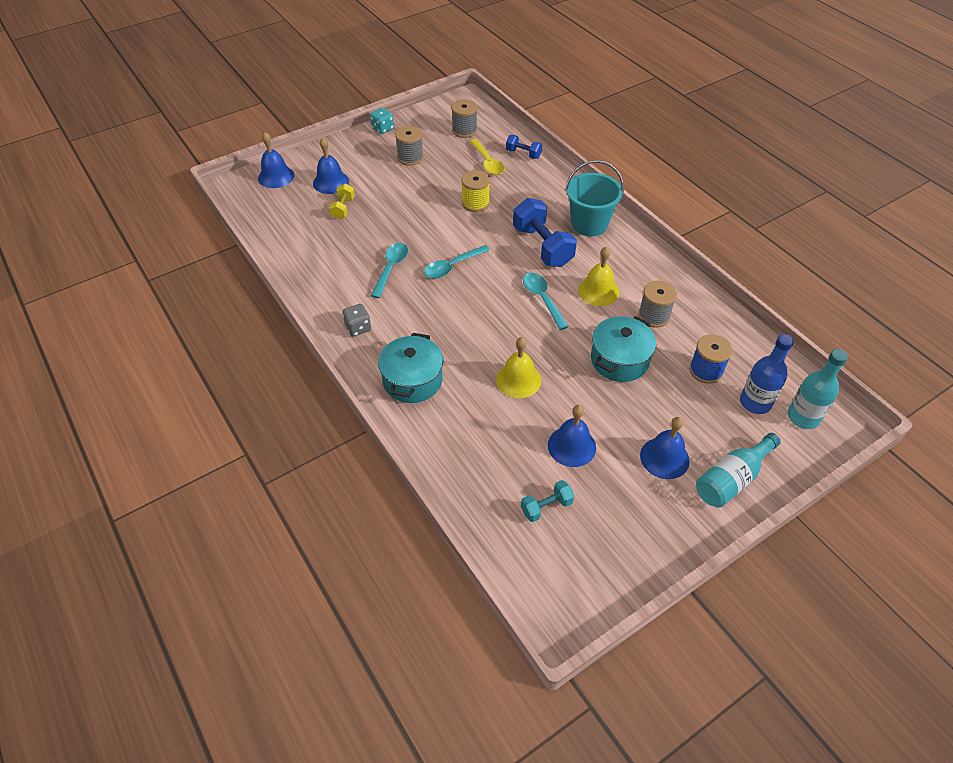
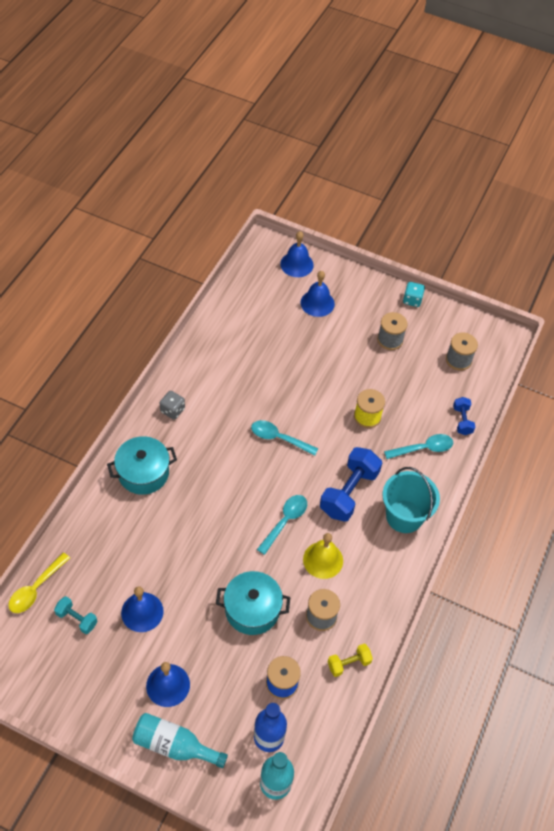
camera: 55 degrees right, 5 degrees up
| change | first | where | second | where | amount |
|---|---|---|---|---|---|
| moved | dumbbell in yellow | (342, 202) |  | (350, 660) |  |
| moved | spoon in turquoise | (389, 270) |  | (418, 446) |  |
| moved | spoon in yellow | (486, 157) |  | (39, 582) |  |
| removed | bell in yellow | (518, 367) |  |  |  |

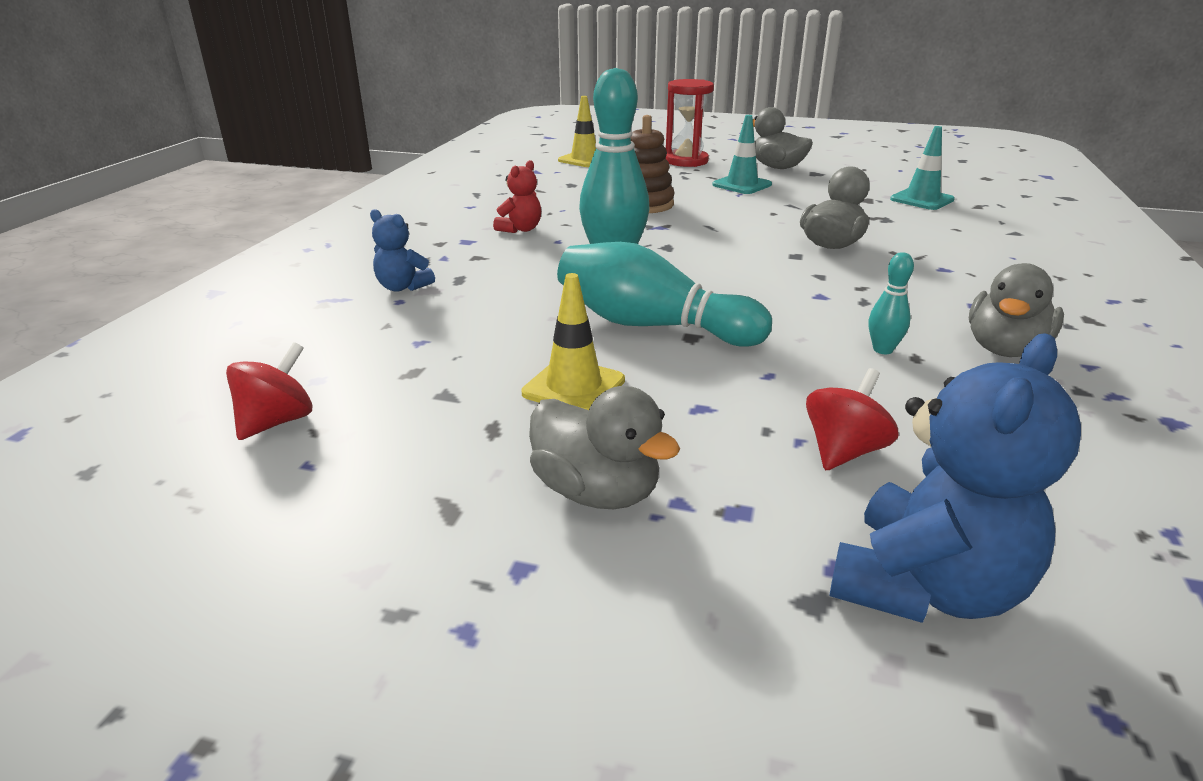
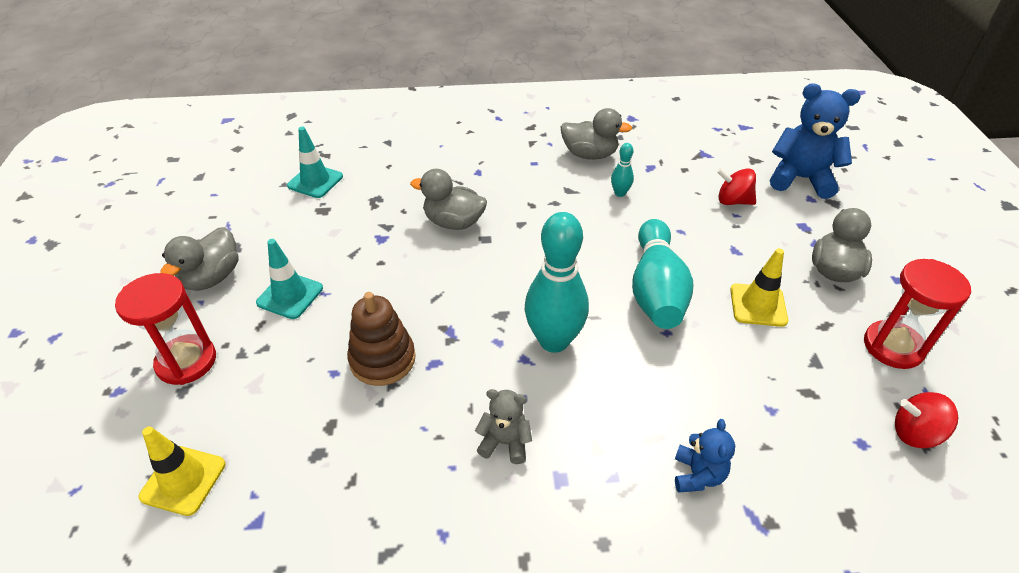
camera: 110 degrees left, 15 degrees up
| change | first | where | second | where | amount |
|---|---|---|---|---|---|
| recoloured | teddy bear in red | (517, 196) | teddy bear in grey | (503, 426) |  |
| added |  |  | hourglass in red | (917, 314) |  |

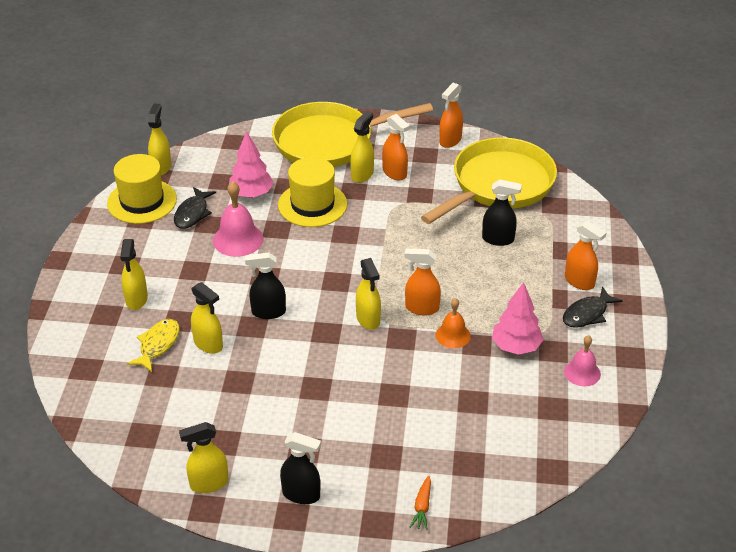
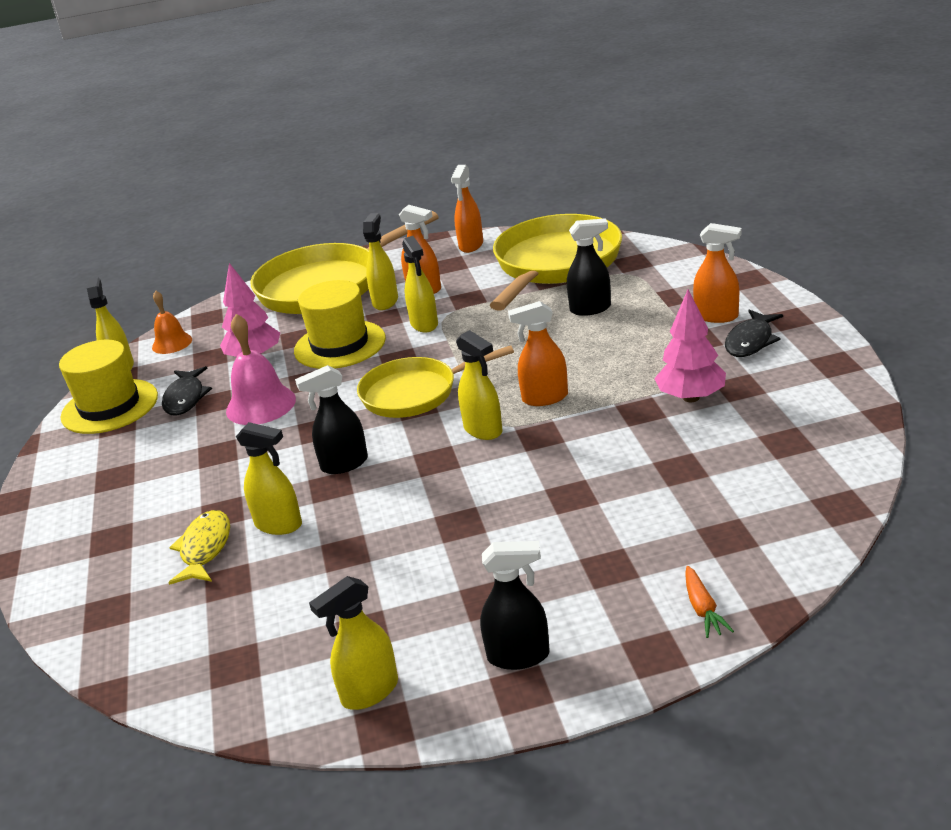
camera: 15 degrees left, 10 degrees down
| change | first | where | second | where | amount |
|---|---|---|---|---|---|
| moved | spray bottle in yellow | (134, 274) |  | (420, 284) |  |
| moved | bell in orange | (453, 323) |  | (172, 322) |  |
| removed | bell in pink | (582, 360) |  |  |  |
| added |  |  | pan in yellow | (435, 381) |  |

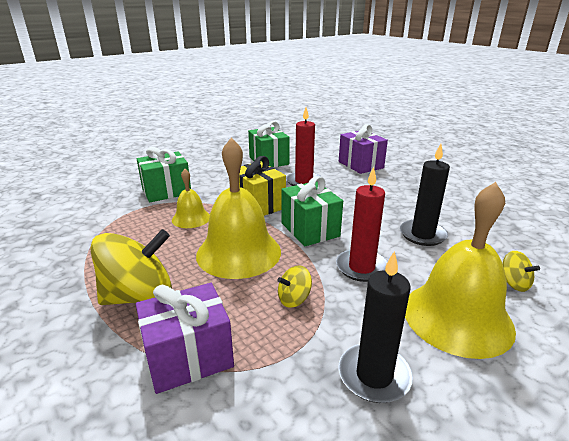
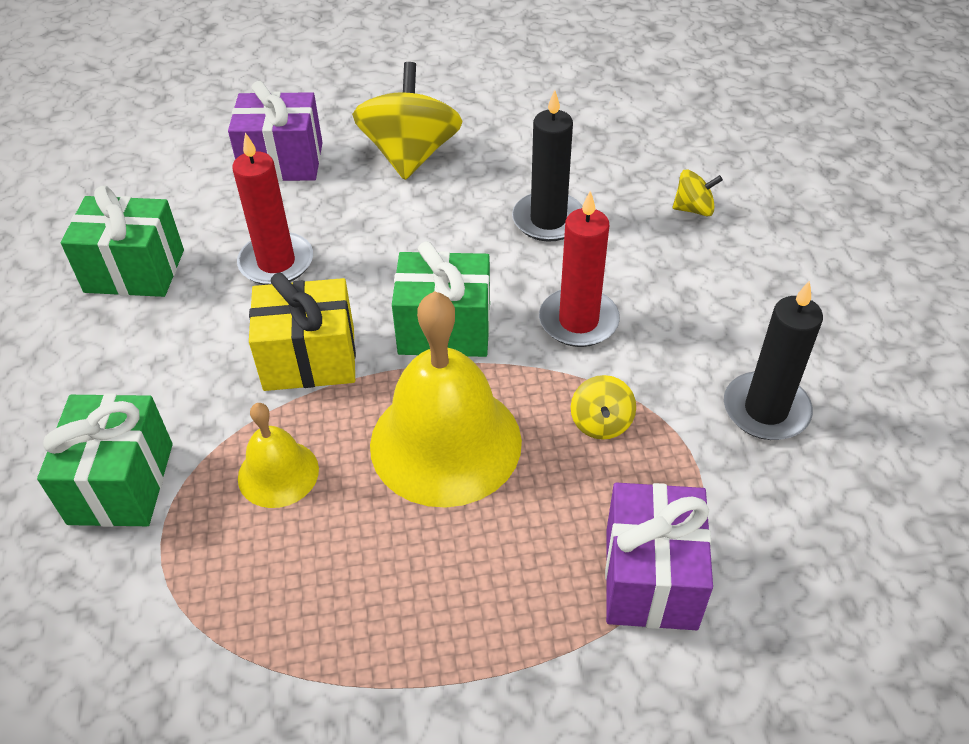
camera: 60 degrees left, 20 degrees up
| change | first | where | second | where | amount |
|---|---|---|---|---|---|
| moved | spinning top in yellow | (131, 267) |  | (407, 121) |  |
| removed | bell in yellow | (460, 270) |  |  |  |

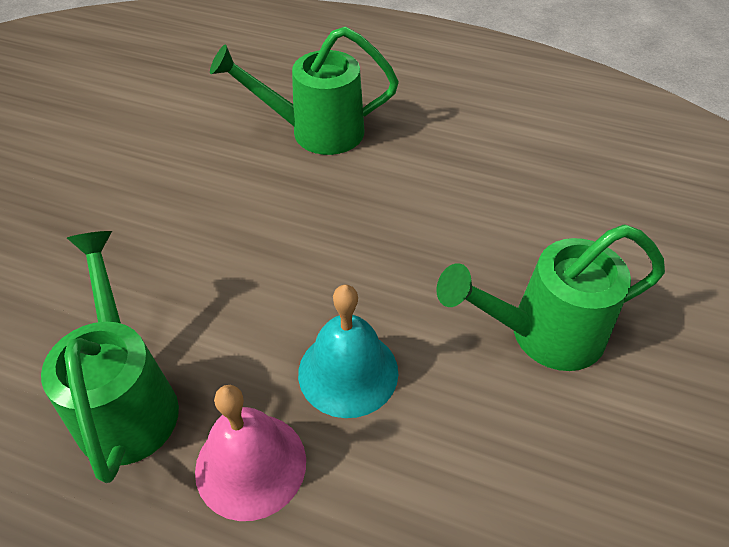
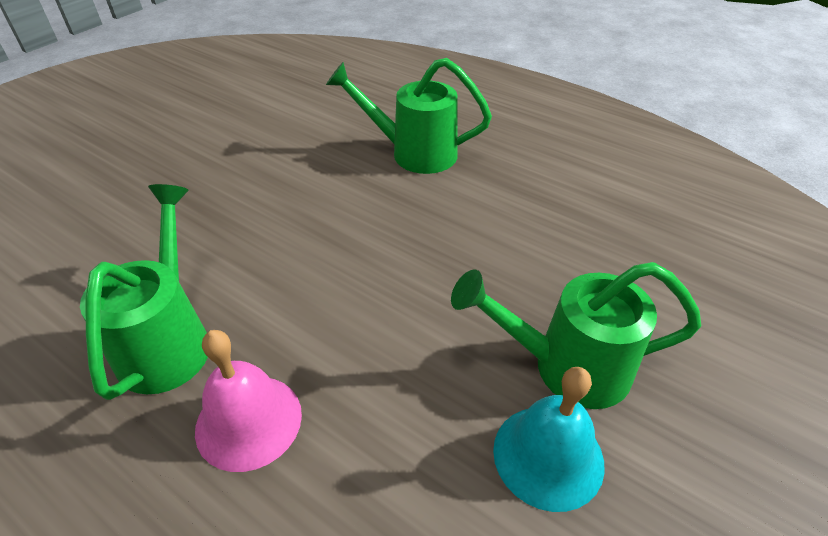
camera: 15 degrees right, 5 degrees down
| change | first | where | second | where | amount |
|---|---|---|---|---|---|
| moved | bell in turquoise | (348, 351) |  | (549, 439) |  |

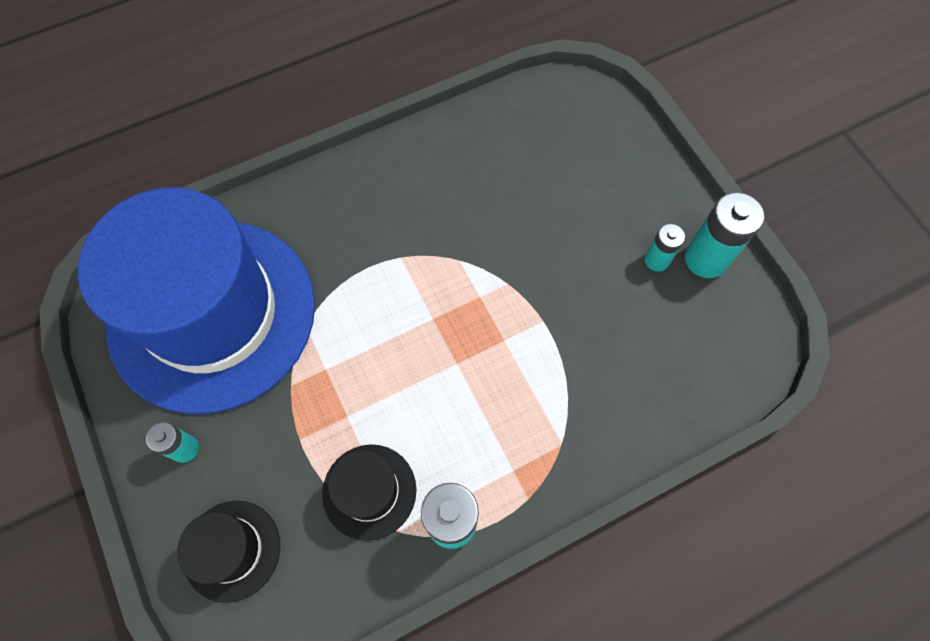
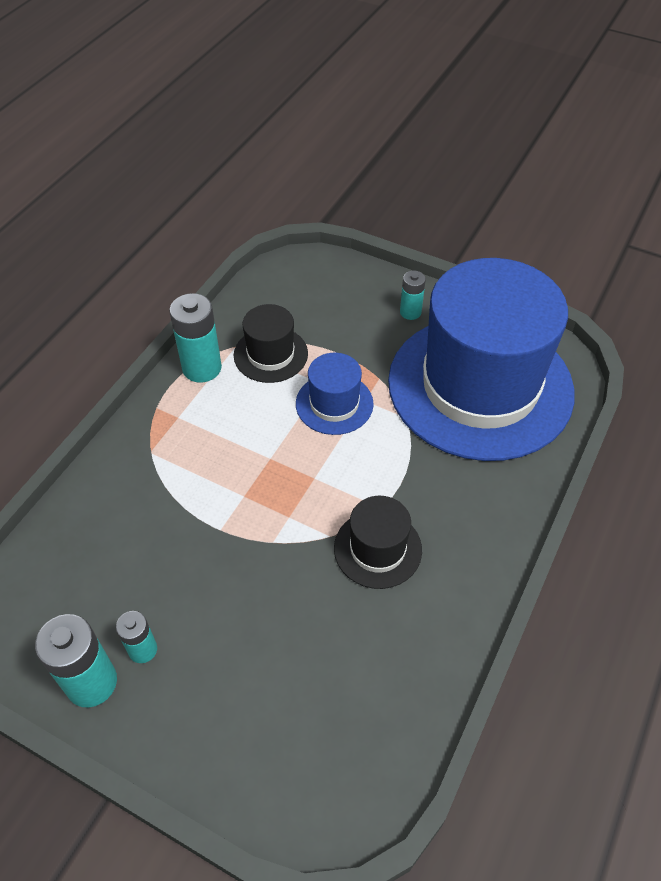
camera: 145 degrees right, 15 degrees down
| change | first | where | second | where | amount |
|---|---|---|---|---|---|
| moved | hat in black | (228, 552) |  | (378, 542) |  |
| added |  |  | hat in blue | (335, 394) |  |

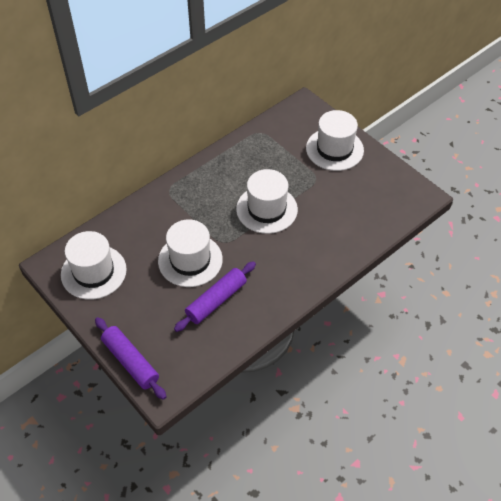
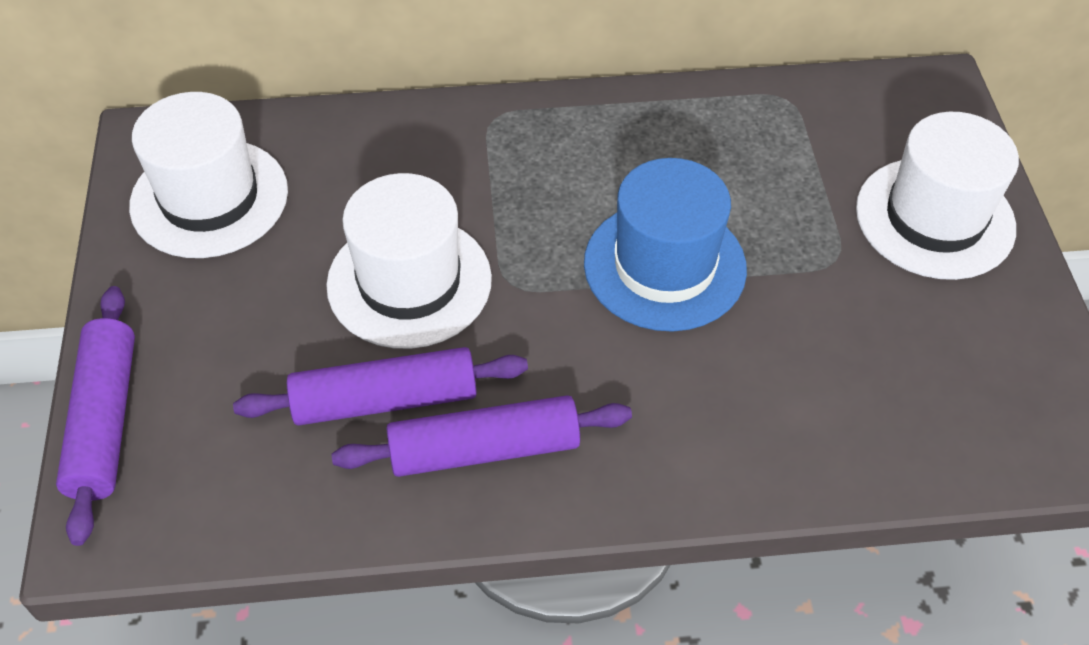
camera: 35 degrees right, 0 degrees up
| change | first | where | second | where | amount |
|---|---|---|---|---|---|
| recoloured | hat in white | (267, 201) | hat in blue | (665, 245) |  |
| added |  |  | rolling pin in purple | (481, 436) |  |

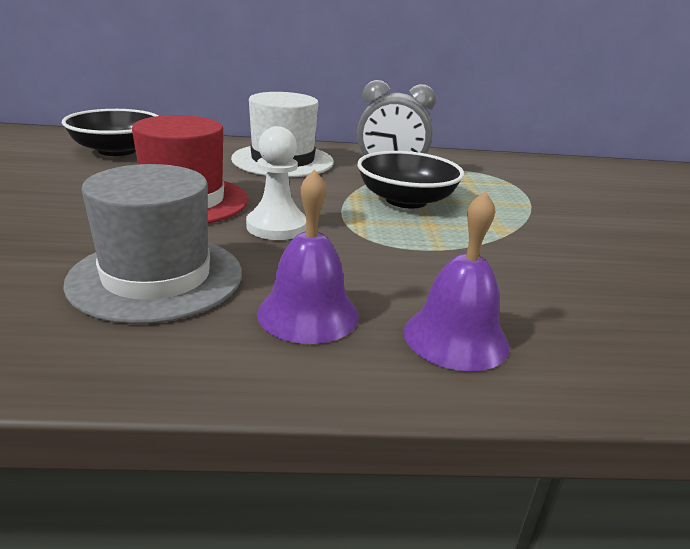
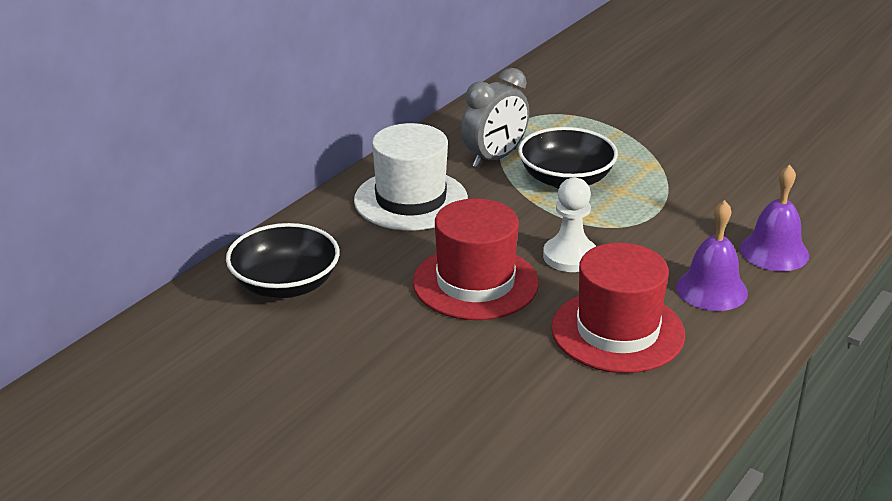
camera: 50 degrees left, 5 degrees up
| change | first | where | second | where | amount |
|---|---|---|---|---|---|
| recoloured | hat in grey | (152, 244) | hat in red | (618, 308) |  |

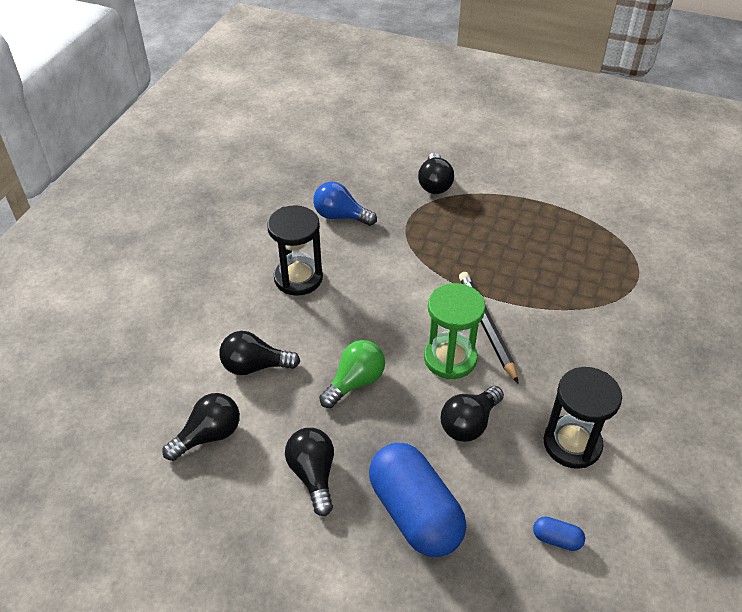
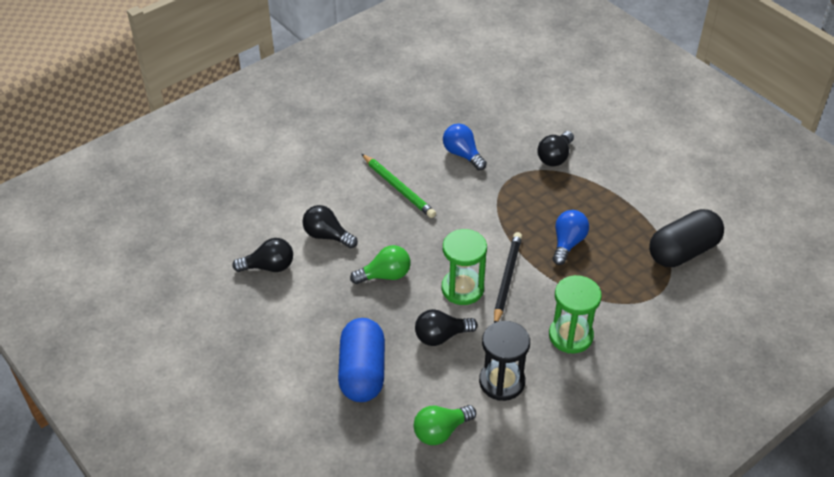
camera: 30 degrees right, 0 degrees up
| change | first | where | second | where | amount |
|---|---|---|---|---|---|
| replaced | hourglass in black | (295, 250) | pencil in green | (399, 186) |  |
| removed | light bulb in black | (309, 472) |  |  |  |
| replaced | capsule in blue | (559, 533) | light bulb in green | (445, 425) |  |
| added |  |  | hourglass in green | (575, 314) |  |
| added |  |  | light bulb in blue | (571, 237) |  |
| added |  |  | capsule in black | (686, 238) |  |

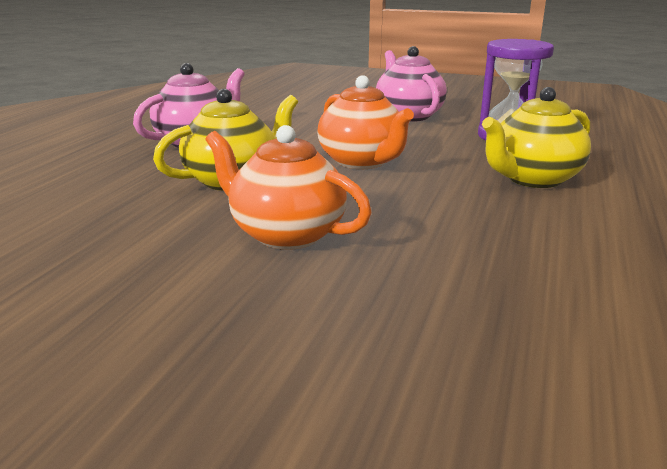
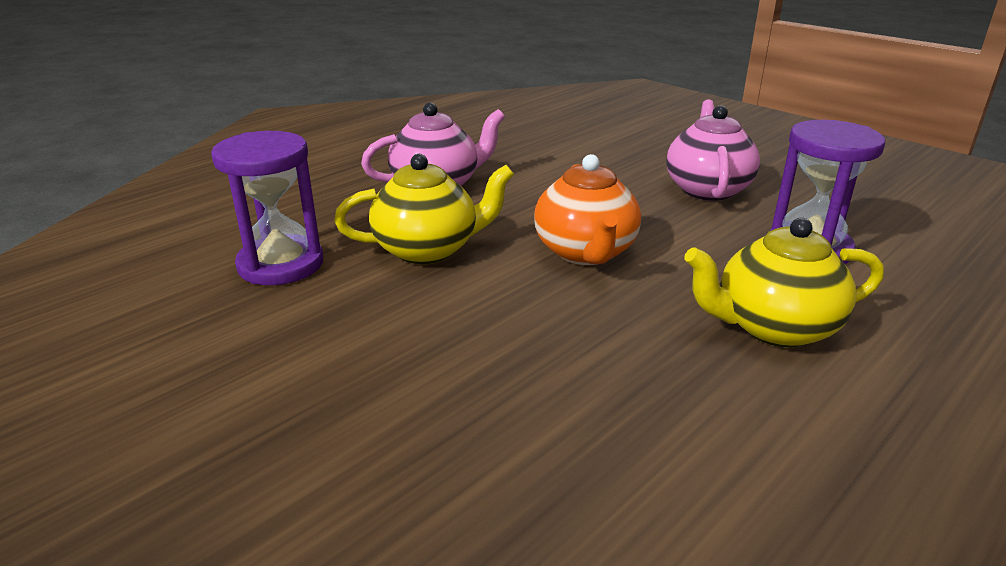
camera: 25 degrees right, 5 degrees up
| change | first | where | second | where | amount |
|---|---|---|---|---|---|
| removed | teapot in orange | (288, 187) |  |  |  |
| added |  |  | hourglass in purple | (267, 208) |  |

